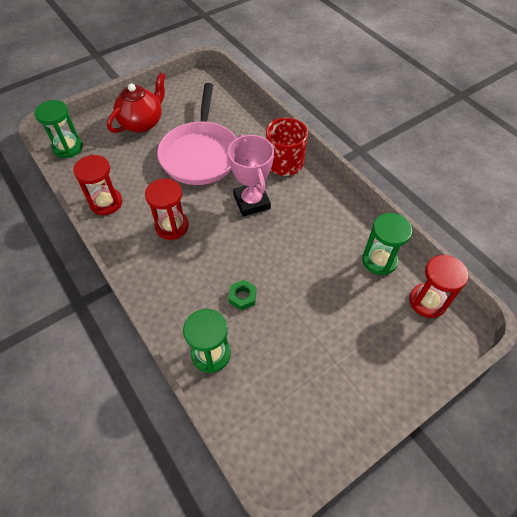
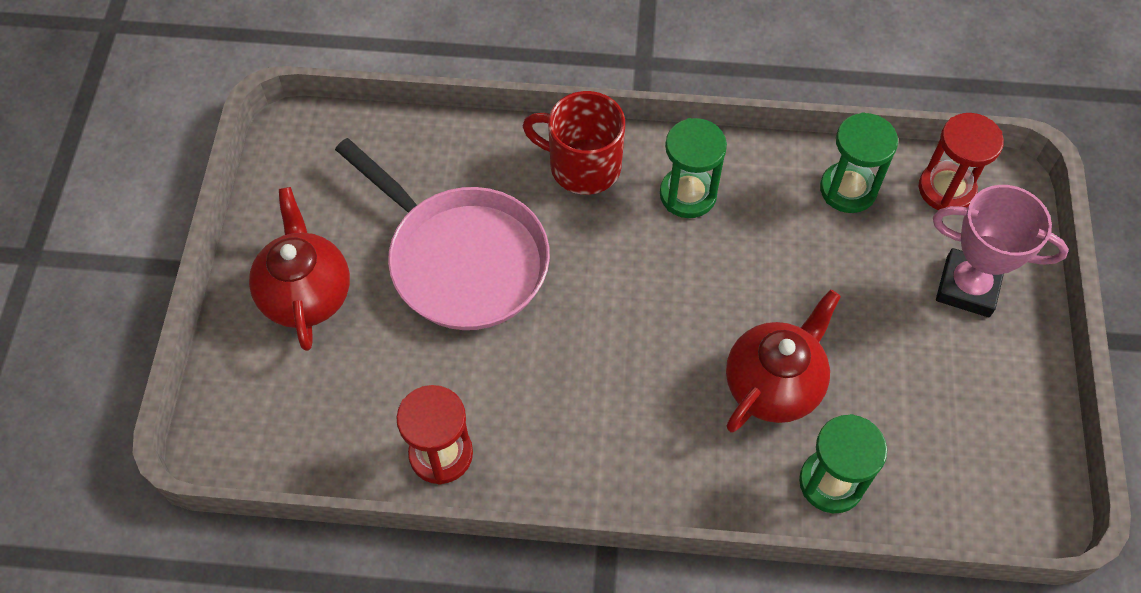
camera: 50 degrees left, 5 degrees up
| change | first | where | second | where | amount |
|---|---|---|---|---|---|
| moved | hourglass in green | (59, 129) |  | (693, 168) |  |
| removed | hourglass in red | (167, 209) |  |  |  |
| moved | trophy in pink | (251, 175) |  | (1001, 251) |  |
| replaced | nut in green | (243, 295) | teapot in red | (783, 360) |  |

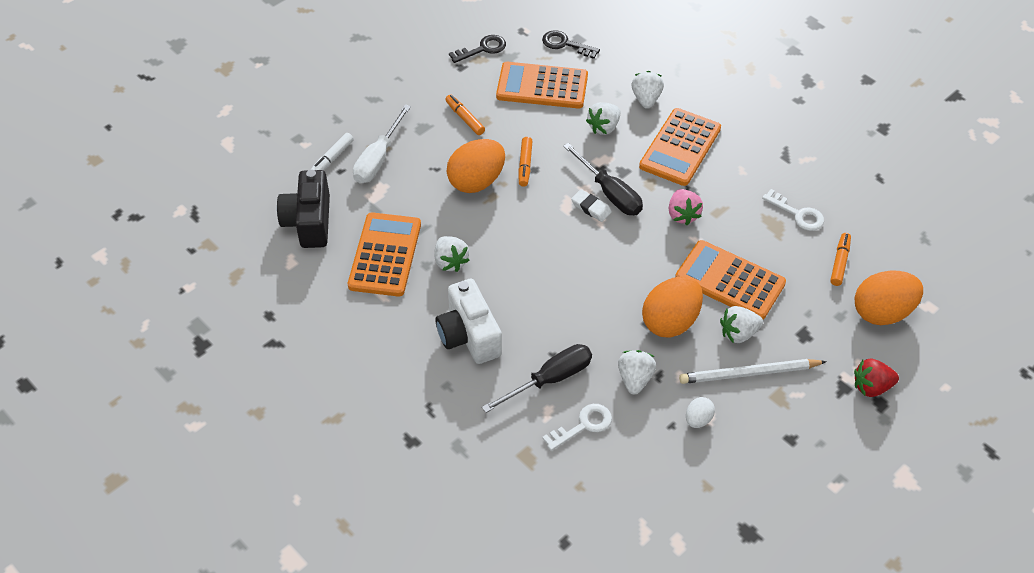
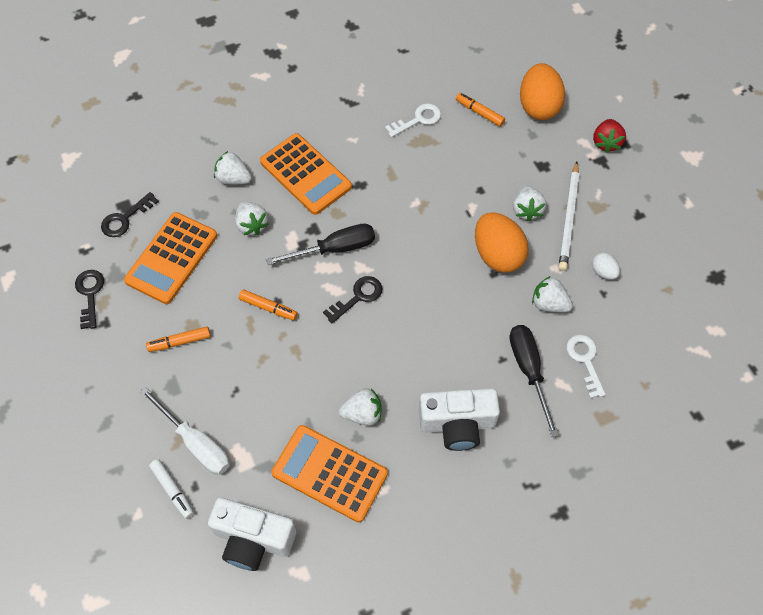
camera: 70 degrees left, 10 degrees up
| change | first | where | second | where | amount |
|---|---|---|---|---|---|
| recoloured | camera in black | (303, 209) | camera in white | (252, 534) |  |
| removed | egg in orange | (476, 166) |  |  |  |
| removed | eraser in white | (591, 205) |  |  |  |
| removed | strawberry in pink | (686, 207) |  |  |  |
| removed | calculator in orange | (730, 280) |  |  |  |
| added |  |  | key in black | (352, 299) |  |

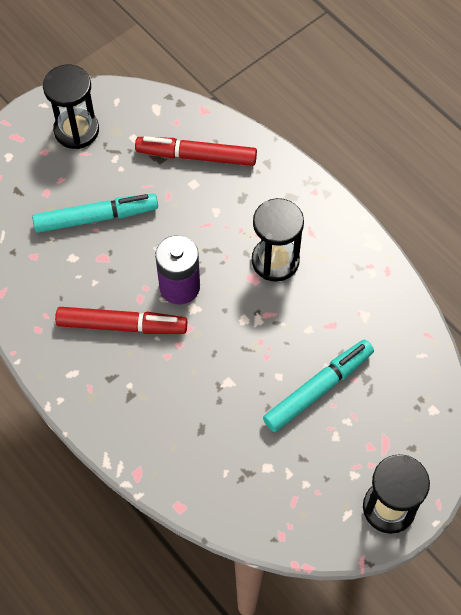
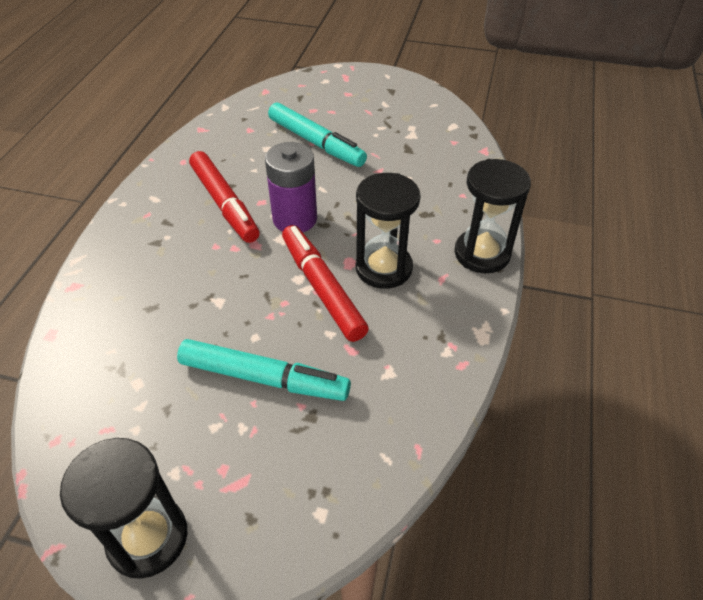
camera: 55 degrees right, 15 degrees down
| change | first | where | second | where | amount |
|---|---|---|---|---|---|
| moved | hourglass in black | (71, 107) |  | (492, 216) |  |
| moved | marker in red | (196, 151) |  | (325, 283) |  |

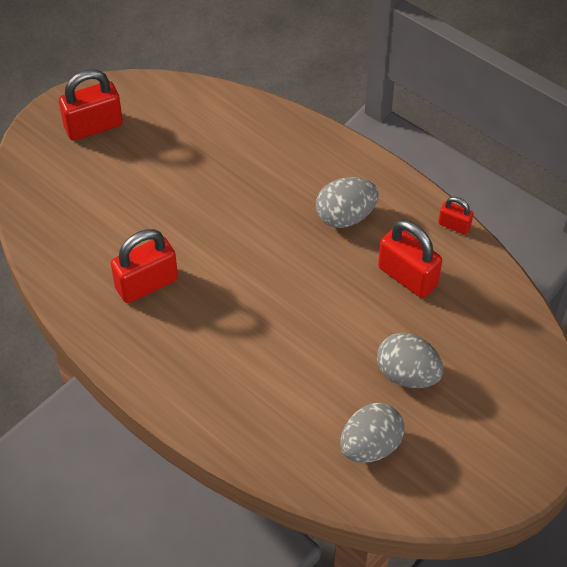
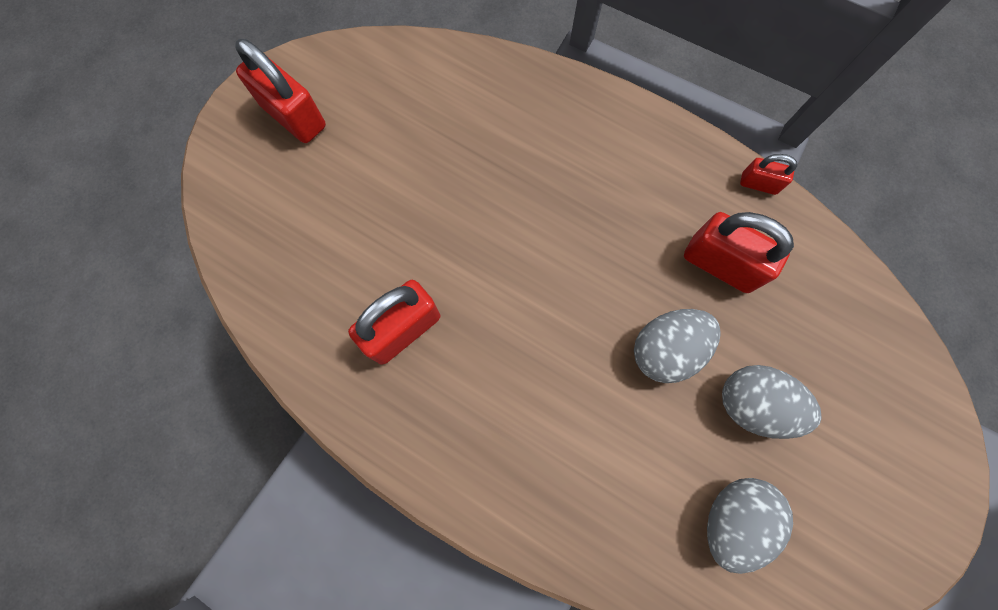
camera: 10 degrees left, 20 degrees up
| change | first | where | second | where | amount |
|---|---|---|---|---|---|
| turned | padlock in red | (91, 105) |  | (280, 91) | 75 degrees clockwise |
| moved | egg in grey | (347, 202) |  | (677, 346) |  |

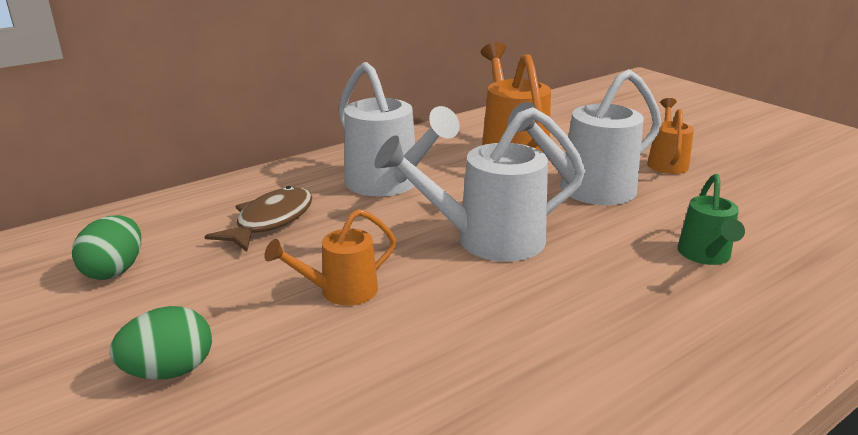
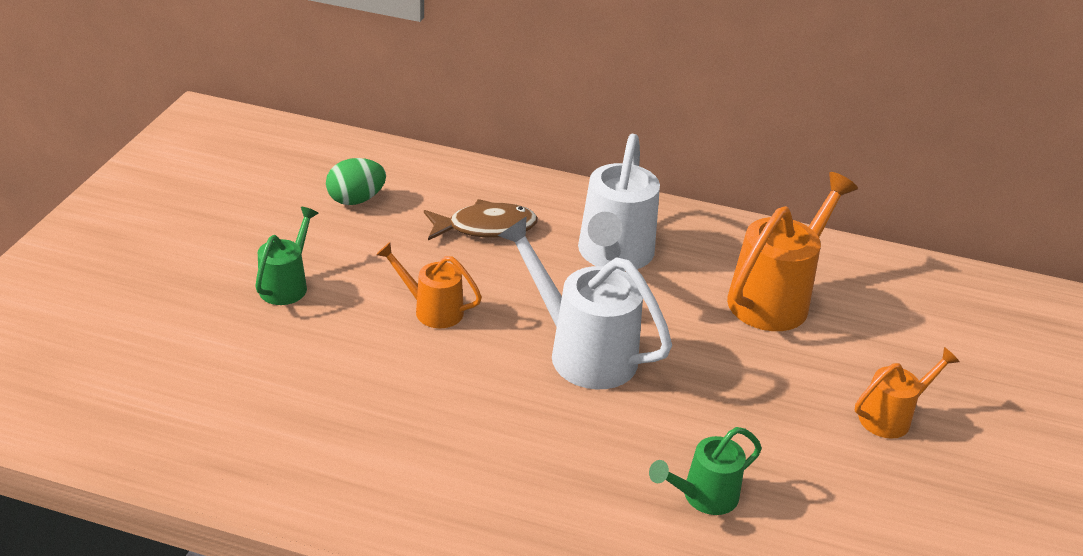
camera: 50 degrees right, 10 degrees up
| change | first | where | second | where | amount |
|---|---|---|---|---|---|
| replaced | egg in green | (161, 343) | watering can in green | (286, 256) |  |
| removed | watering can in white | (585, 137) |  |  |  |

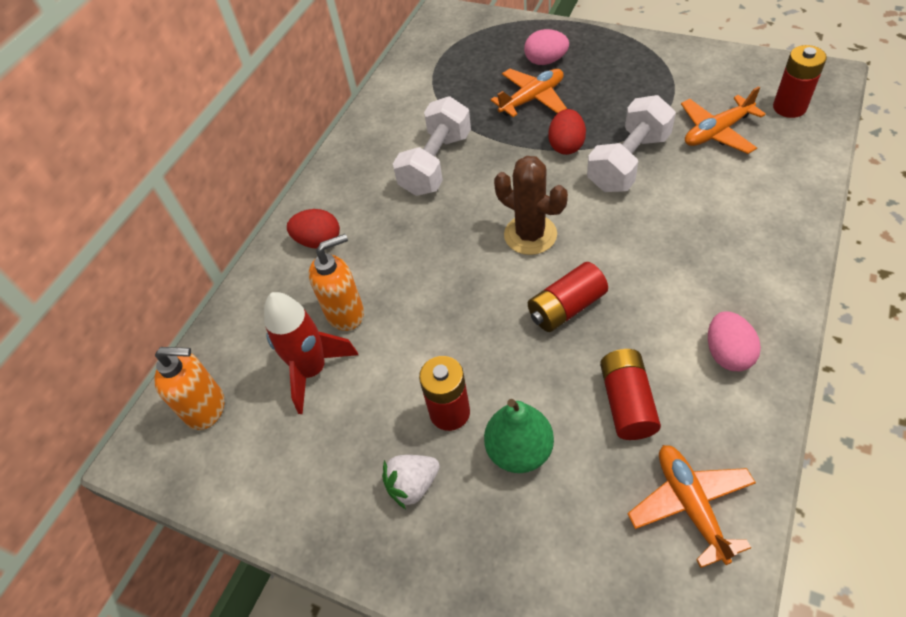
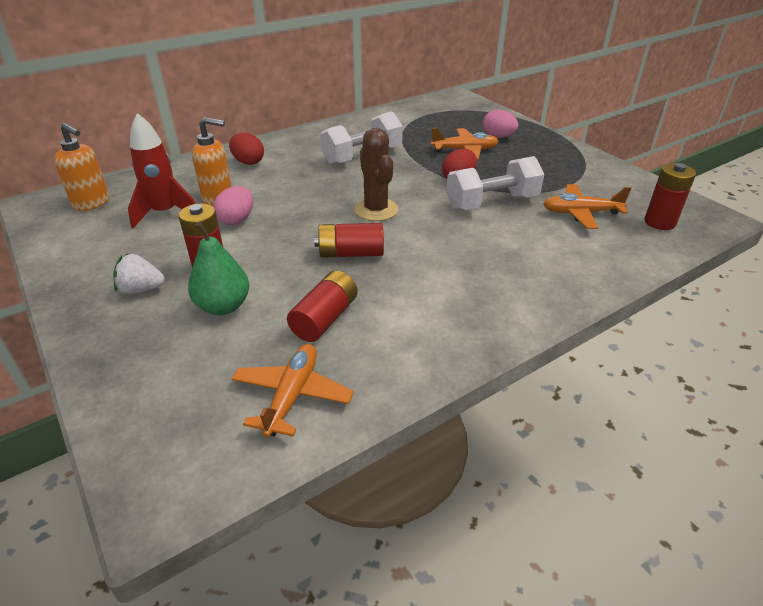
camera: 25 degrees right, 15 degrees down
| change | first | where | second | where | amount |
|---|---|---|---|---|---|
| moved | egg in pink | (734, 341) |  | (233, 205) |  |

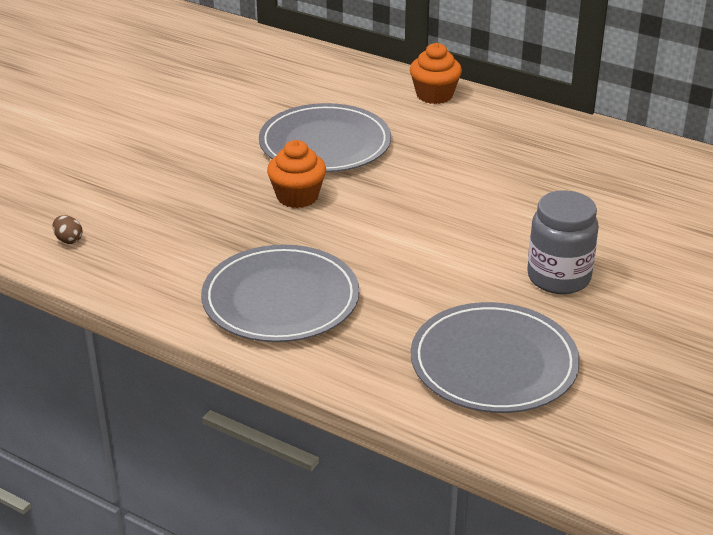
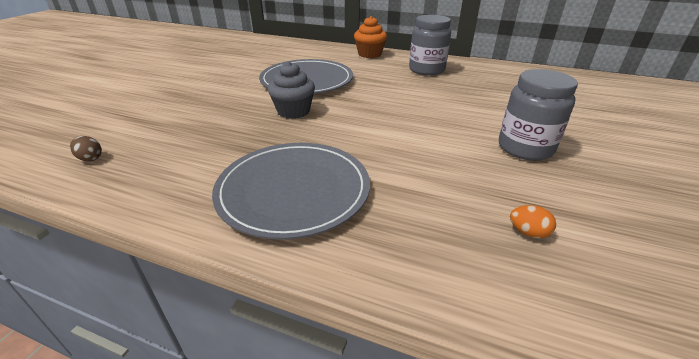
camera: 10 degrees left, 0 degrees up
| change | first | where | second | where | amount |
|---|---|---|---|---|---|
| recoloured | cupcake in orange | (296, 174) | cupcake in grey | (291, 90) |  |
| replaced | plate in grey | (495, 357) | egg in orange | (533, 221) |  |
| added |  |  | jar in grey | (430, 45) |  |

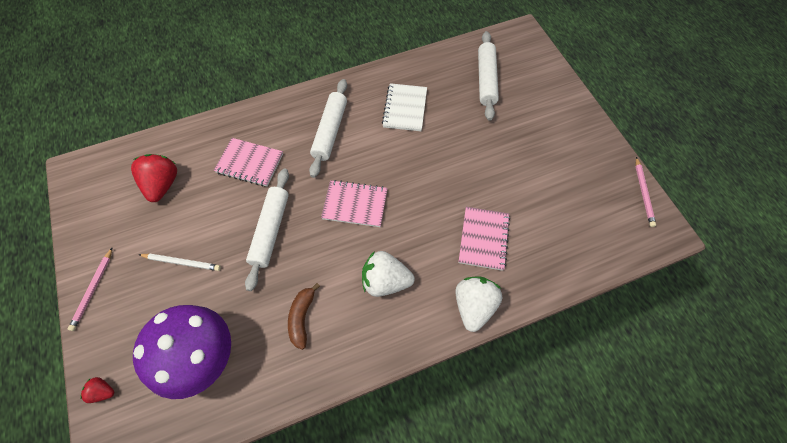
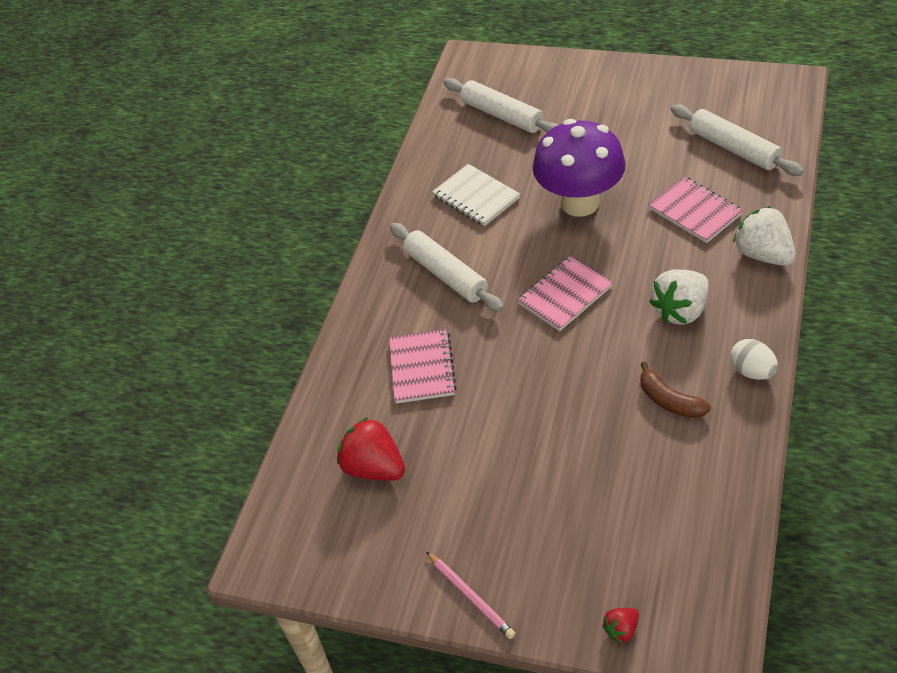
camera: 45 degrees left, 15 degrees down
| change | first | where | second | where | amount |
|---|---|---|---|---|---|
| moved | mushroom in purple | (182, 352) |  | (579, 168) |  |
| removed | pencil in white | (179, 262) |  |  |  |
| turned | notebook in pink | (248, 162) |  | (423, 366) | 60 degrees counterclockwise |
| moved | rolling pin in white | (267, 230) |  | (737, 140) |  |
| removed | pencil in pink | (645, 192) |  |  |  |
| added |  |  | egg in white | (754, 359) |  |

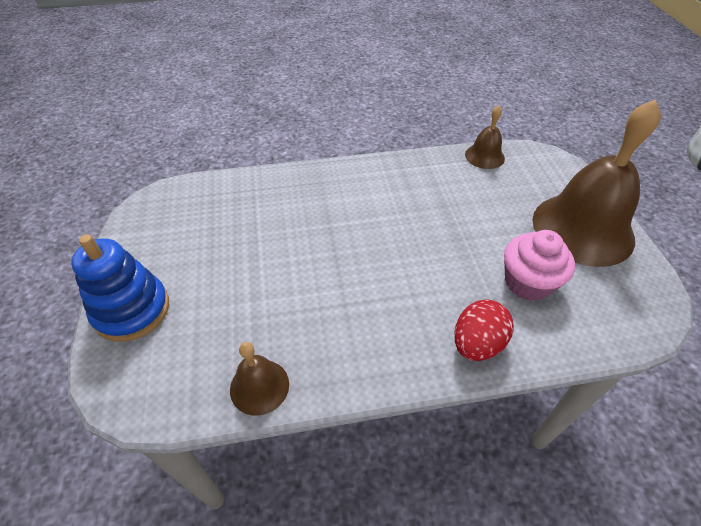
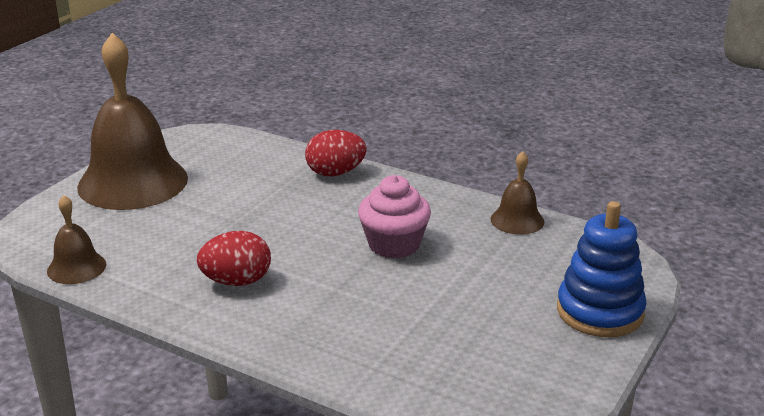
camera: 140 degrees left, 20 degrees down
| change | first | where | second | where | amount |
|---|---|---|---|---|---|
| moved | cupcake in pink | (539, 265) |  | (394, 217) |  |
| added |  |  | egg in red | (234, 258) |  |

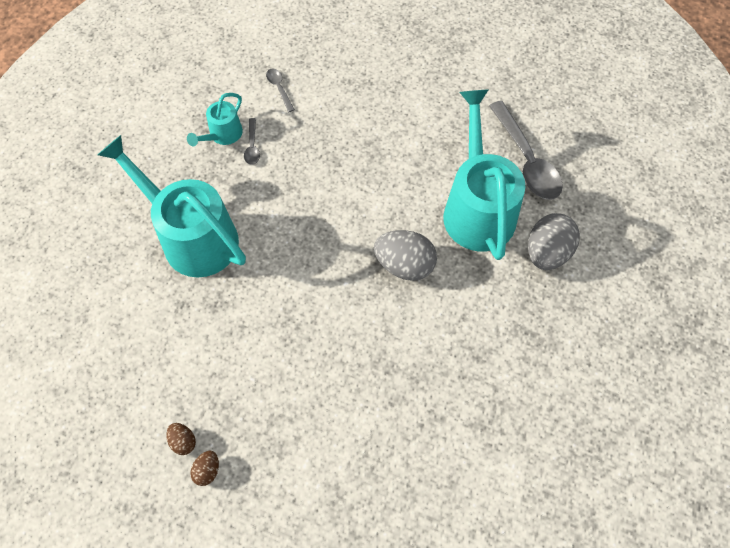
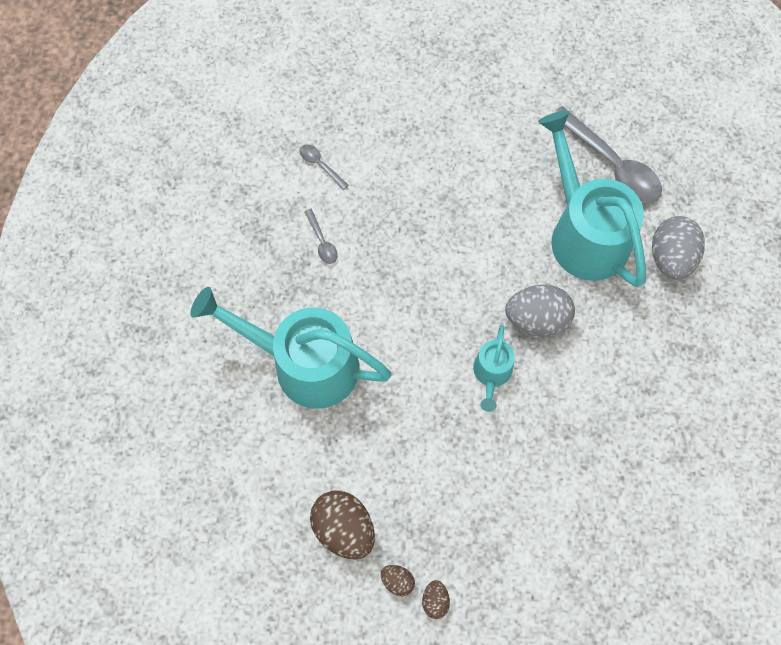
camera: 20 degrees left, 5 degrees up
| change | first | where | second | where | amount |
|---|---|---|---|---|---|
| moved | watering can in turquoise | (215, 119) |  | (494, 368) |  |
| added |  |  | egg in brown | (342, 525) |  |

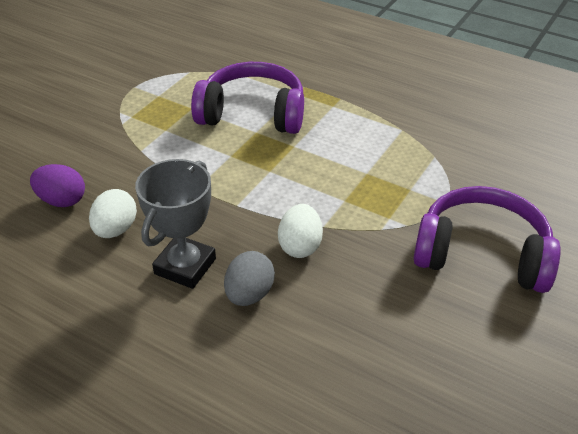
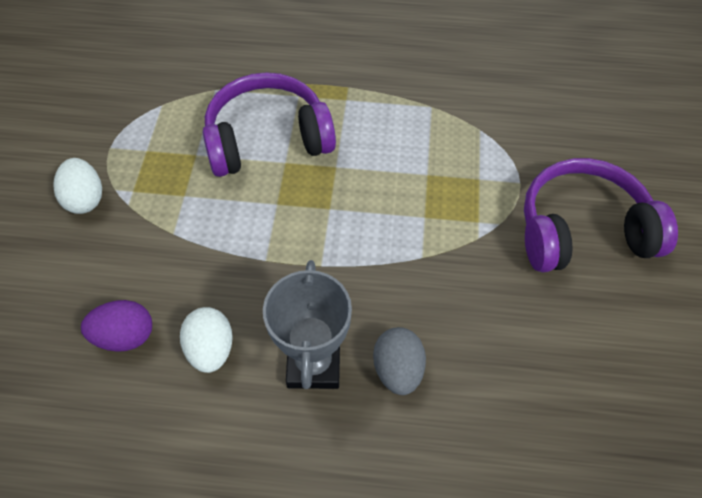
camera: 25 degrees left, 15 degrees up
| change | first | where | second | where | amount |
|---|---|---|---|---|---|
| moved | egg in white | (300, 231) |  | (77, 186) |  |

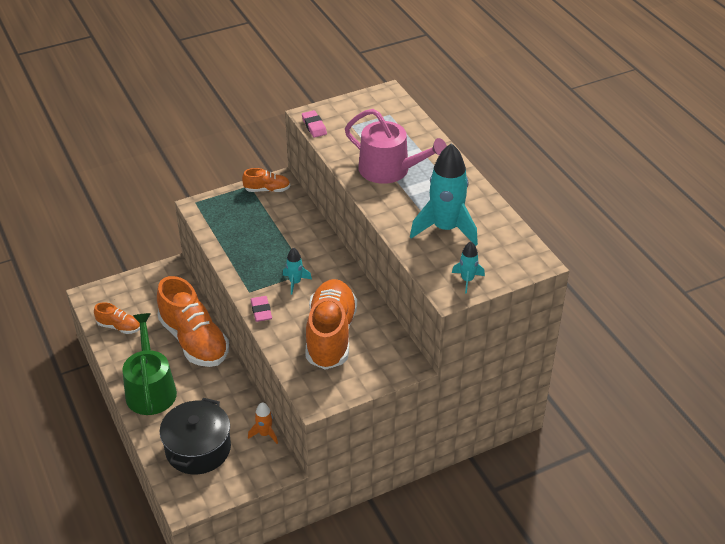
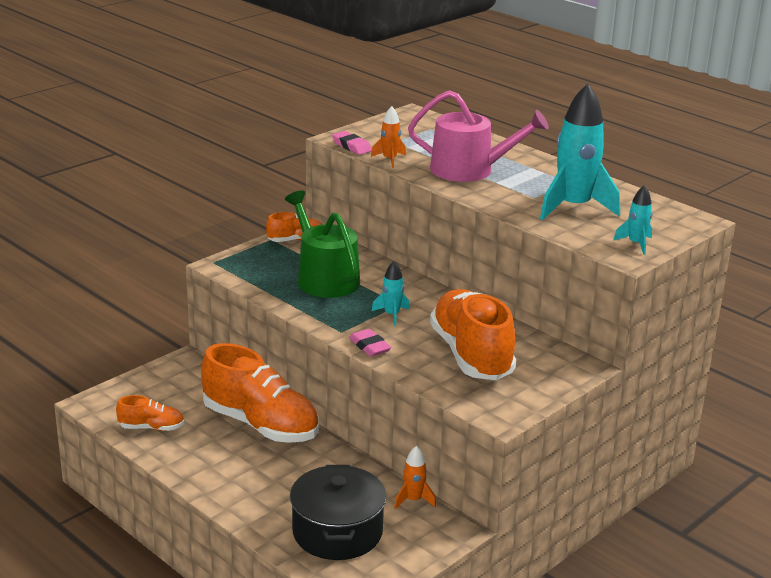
camera: 20 degrees left, 15 degrees down
| change | first | where | second | where | amount |
|---|---|---|---|---|---|
| moved | watering can in green | (149, 364) |  | (322, 244) |  |
| added |  |  | rocket in orange | (388, 137) |  |

